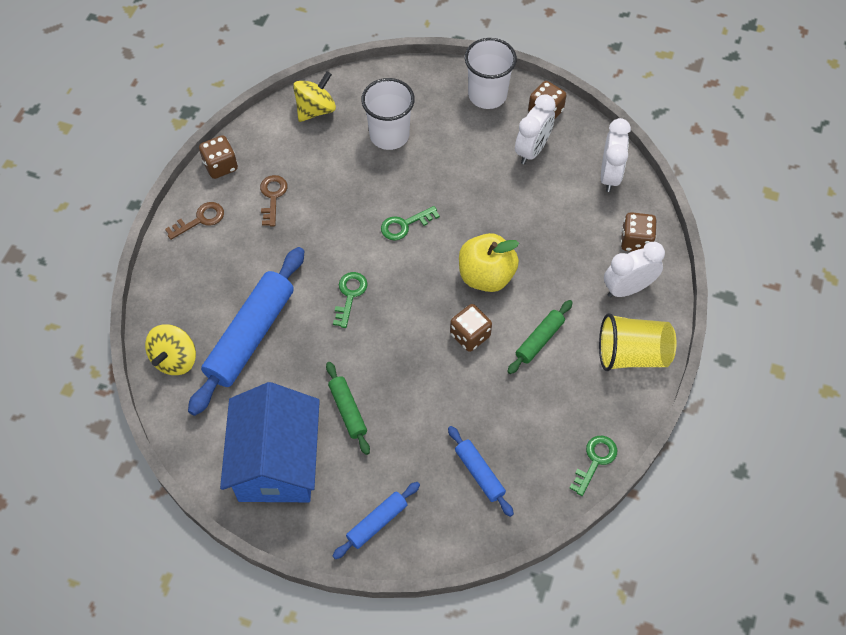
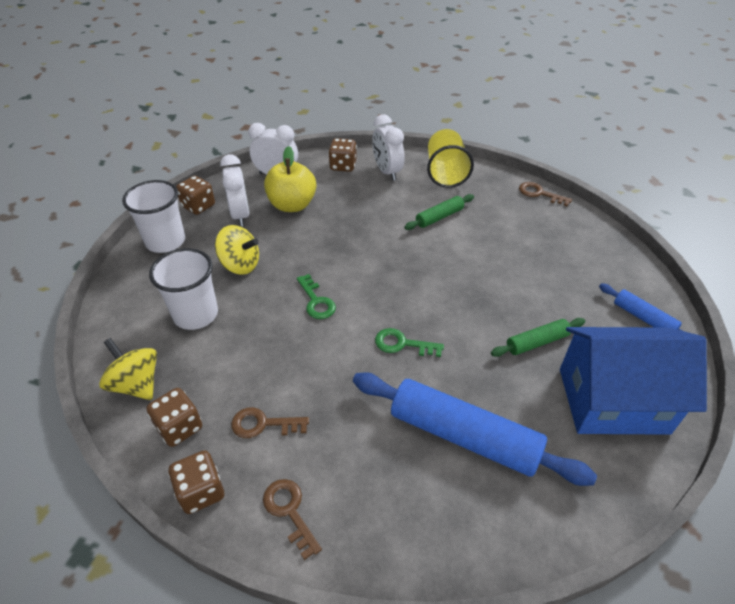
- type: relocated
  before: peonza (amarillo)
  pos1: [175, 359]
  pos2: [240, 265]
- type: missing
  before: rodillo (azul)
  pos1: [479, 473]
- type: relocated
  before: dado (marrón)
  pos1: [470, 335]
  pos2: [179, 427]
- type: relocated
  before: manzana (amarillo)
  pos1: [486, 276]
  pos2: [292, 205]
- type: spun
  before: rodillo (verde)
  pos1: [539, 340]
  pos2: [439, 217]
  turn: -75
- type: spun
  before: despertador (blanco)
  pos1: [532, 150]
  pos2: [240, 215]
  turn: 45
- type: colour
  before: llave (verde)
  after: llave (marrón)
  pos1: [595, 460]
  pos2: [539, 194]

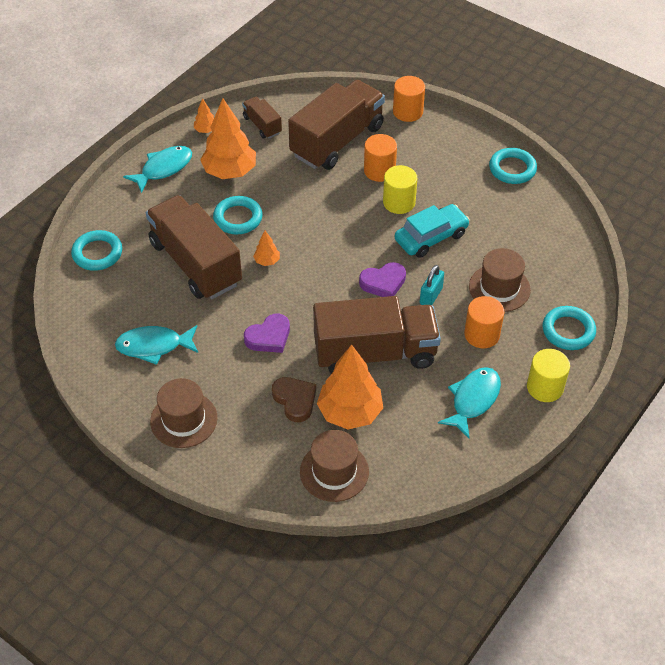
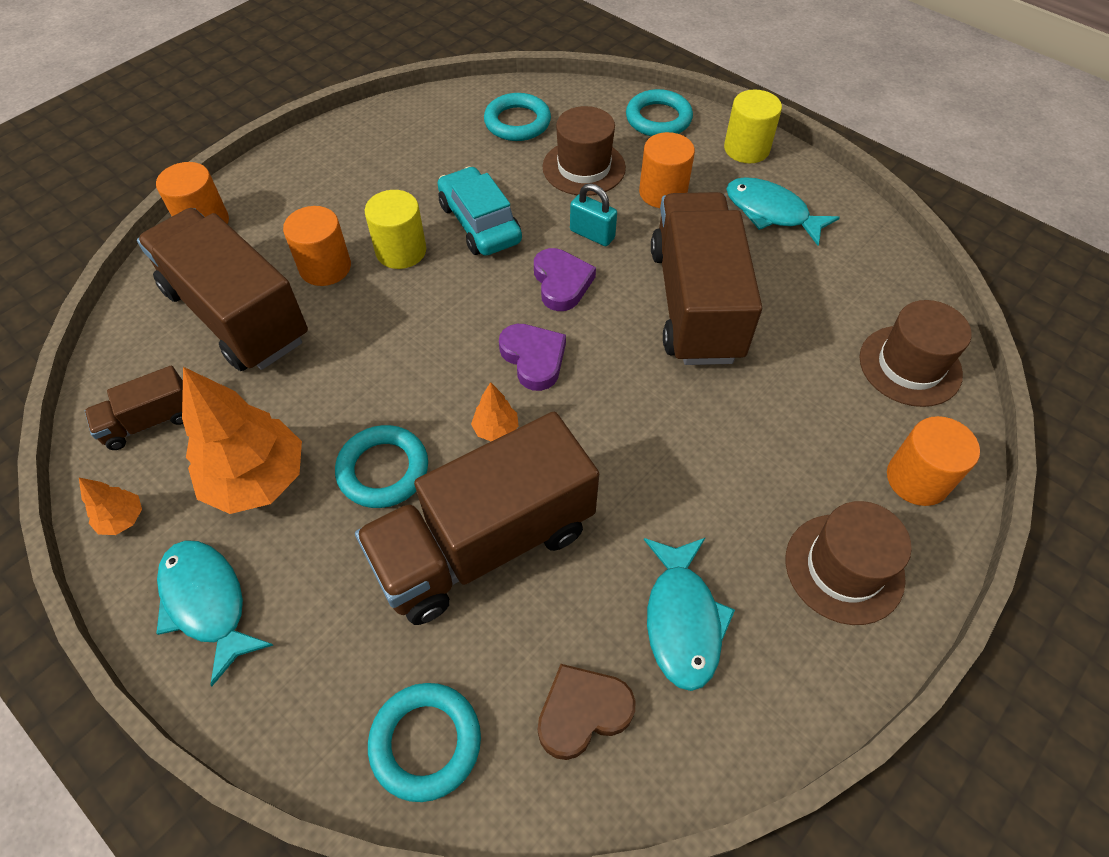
- type: relocated
  before: corazón (morado)
  pos1: [269, 337]
  pos2: [533, 358]
- type: relocated
  before: corazón (marrón)
  pos1: [295, 400]
  pos2: [582, 712]
- type: missing
  before: árbol (naranja)
  pos1: [350, 412]
- type: relocated
  before: anillo (turquesa)
  pos1: [512, 169]
  pos2: [517, 122]
- type: appeared
  after: cilindro (naranja)
  pos2: [917, 479]

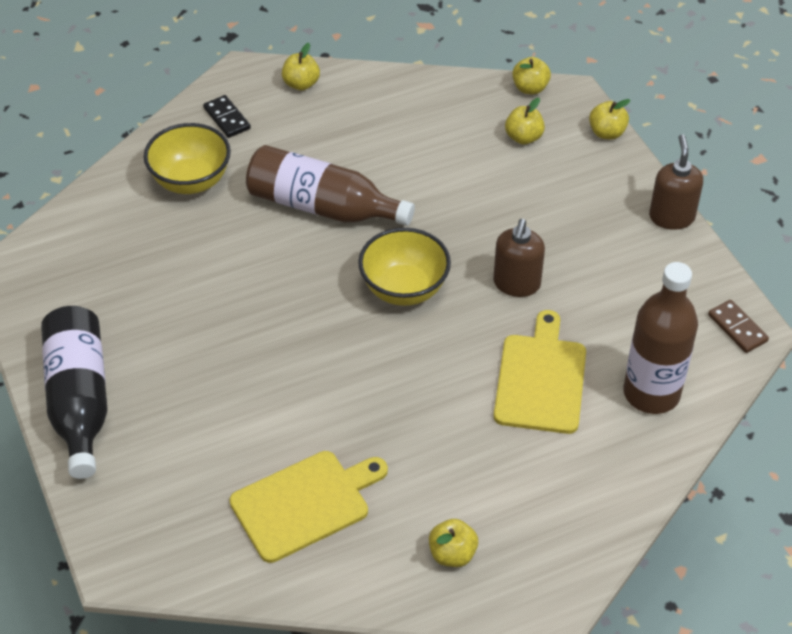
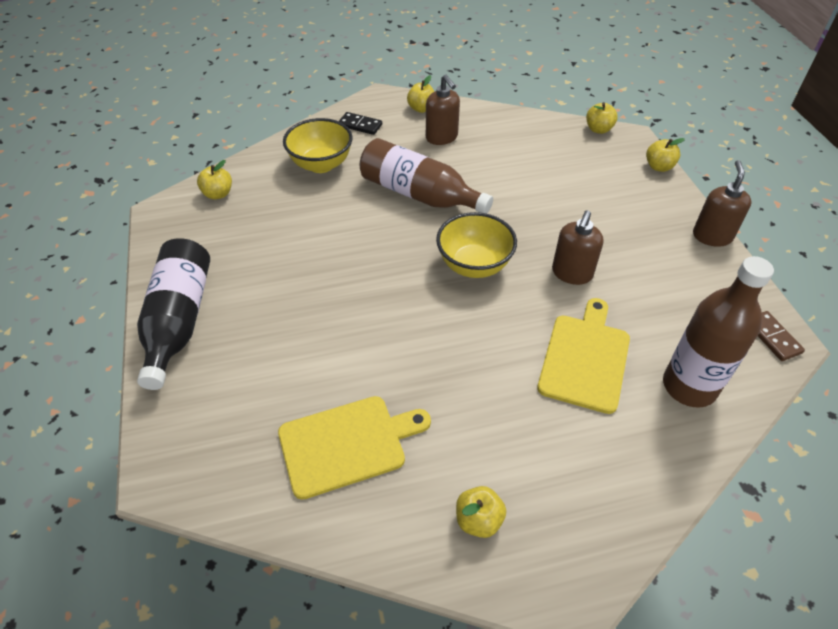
- type: spun
  before: ficha de dominó (negro)
  pos1: [227, 118]
  pos2: [360, 125]
  turn: -45
- type: relocated
  before: manzana (amarillo)
  pos1: [523, 137]
  pos2: [218, 194]
- type: appeared
  after: dispensador de jabón (marrón)
  pos2: [442, 137]

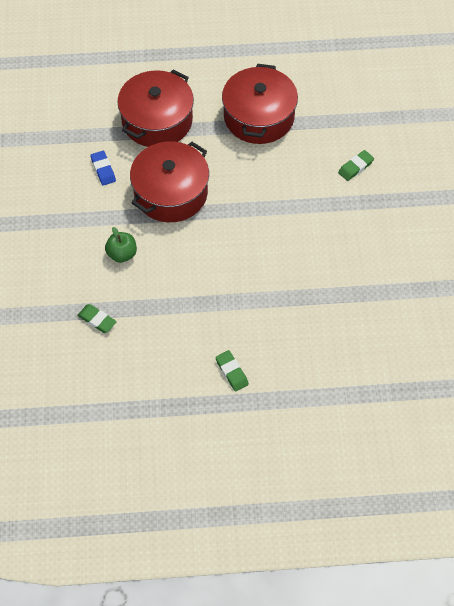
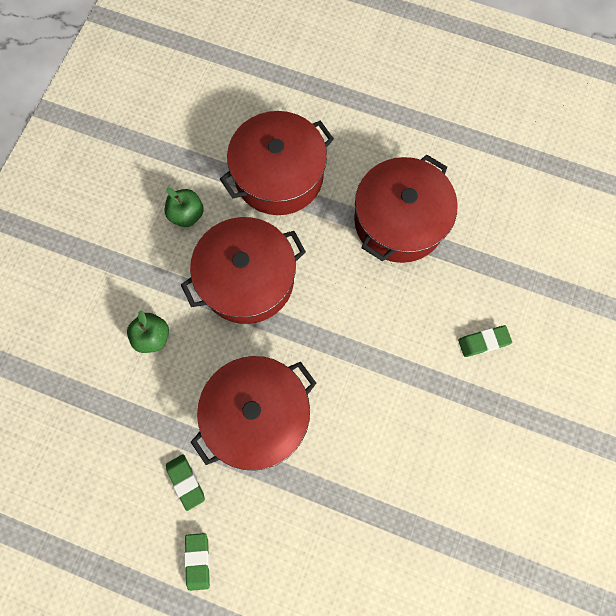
- type: relocated
  before: goma de borrar (verde)
  pos1: [97, 320]
  pos2: [186, 481]
- type: exchanged
  before: goma de borrar (azul)
  after: manzana (verde)
  pos1: [103, 170]
  pos2: [187, 214]
- type: appeared
  after: olla (rojo)
  pos2: [257, 414]

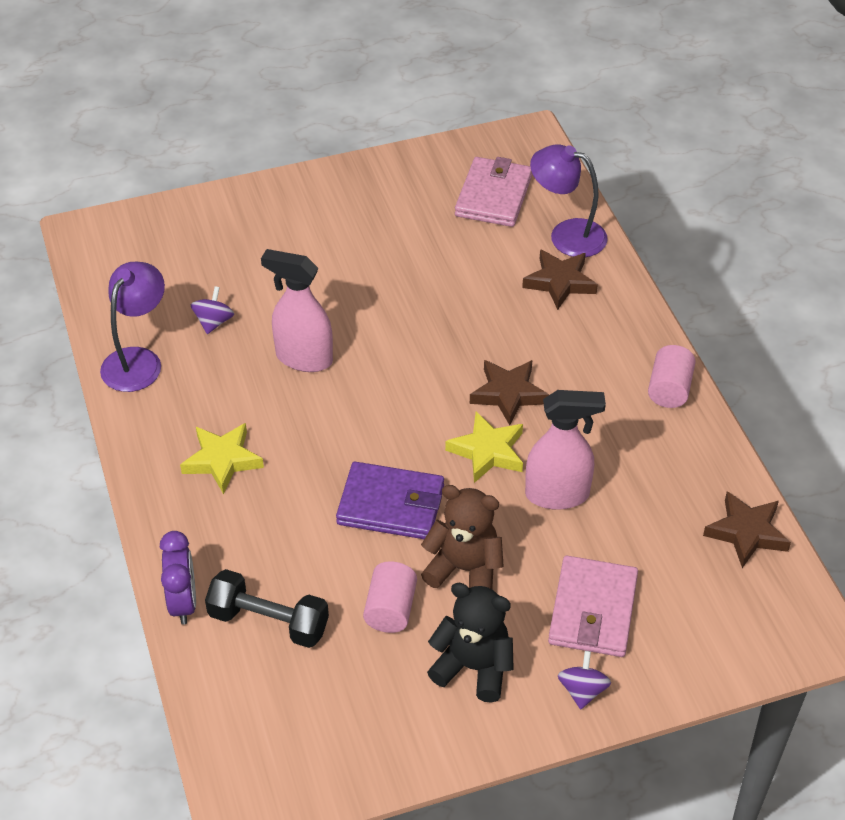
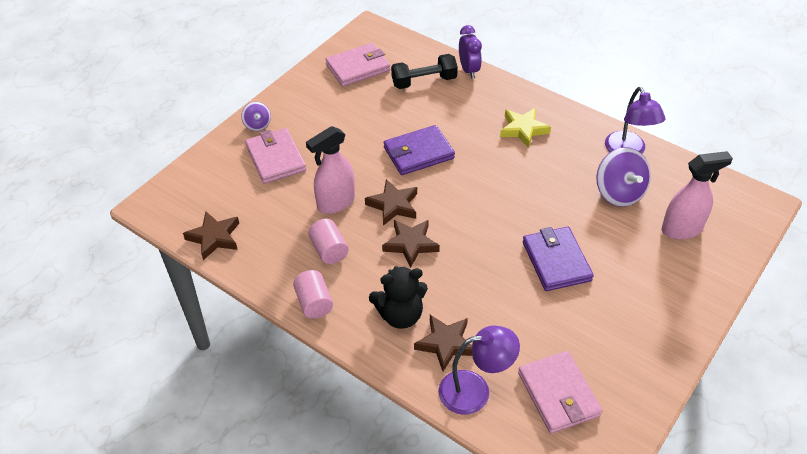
- type: spun
  before: despertador (morado)
  pos1: [183, 602]
  pos2: [469, 70]
  turn: -150
- type: size
  before: peonza (morado)
  pos1: [214, 322]
  pos2: [619, 193]
  scale: 1.85
- type: relocated
  before: pulverizador (rosa)
  pos1: [303, 358]
  pos2: [682, 229]
- type: relocated
  before: cilindro (rosa)
  pos1: [390, 609]
  pos2: [329, 250]
- type: missing
  before: osito (marrón)
  pos1: [464, 569]
- type: relocated
  before: osito (negro)
  pos1: [473, 667]
  pos2: [400, 315]
- type: colour
  before: estrella (amarillo)
  after: estrella (marrón)
  pos1: [487, 451]
  pos2: [393, 205]
- type: appeared
  after: cartera (rosa)
  pos2: [358, 67]
- type: appeared
  after: cartera (morado)
  pos2: [556, 261]

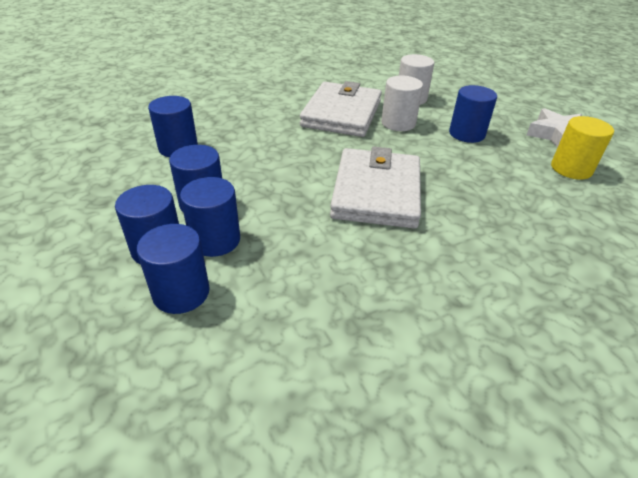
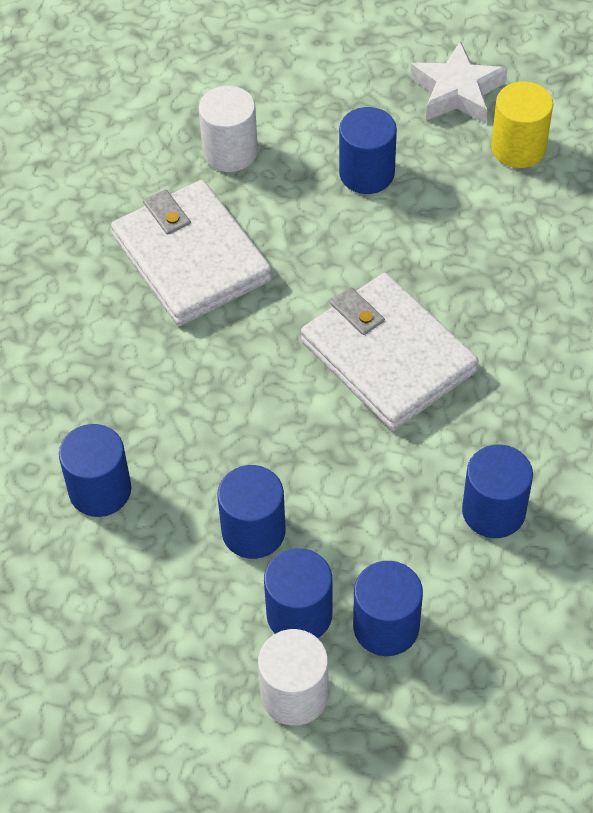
- type: relocated
  before: cilindro (azul)
  pos1: [215, 240]
  pos2: [493, 511]
- type: relocated
  before: cilindro (blanco)
  pos1: [398, 123]
  pos2: [294, 694]

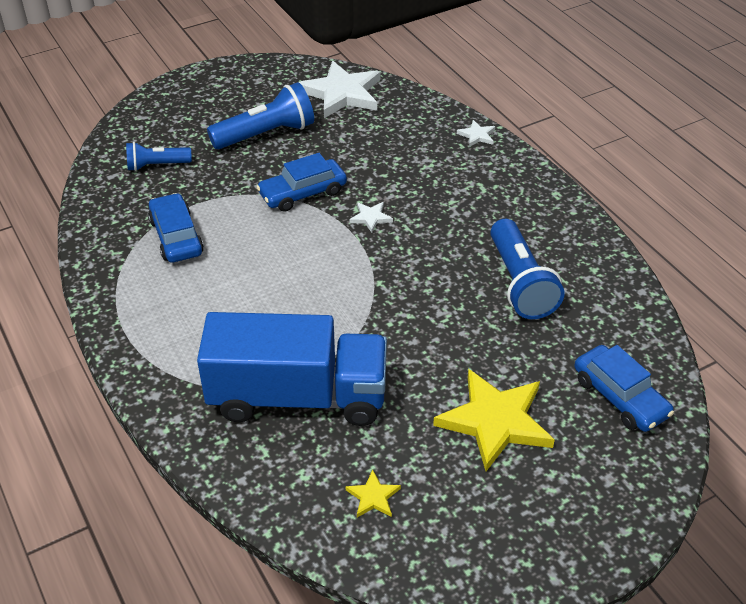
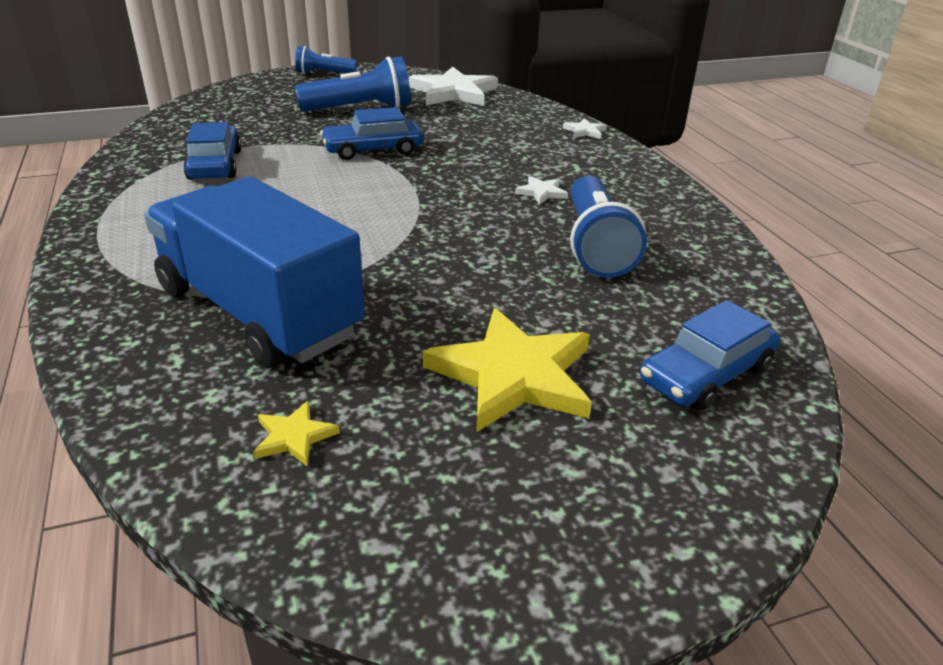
- type: relocated
  before: lámpara de mano (azul)
  pos1: [157, 165]
  pos2: [324, 74]
- type: spun
  before: camión (azul)
  pos1: [298, 396]
  pos2: [258, 312]
  turn: -150
- type: relocated
  before: estrella (blanco)
  pos1: [371, 217]
  pos2: [541, 192]
- type: spun
  before: coche (azul)
  pos1: [620, 397]
  pos2: [706, 374]
  turn: 75

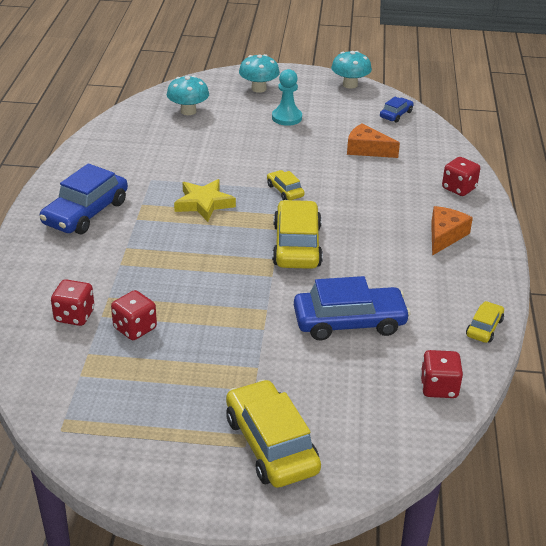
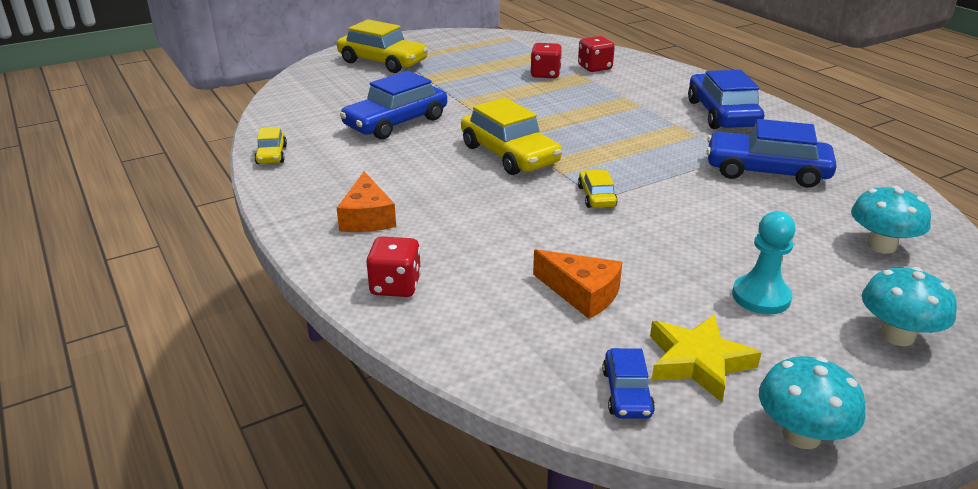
- type: relocated
  before: estrella (amarillo)
  pos1: [204, 204]
  pos2: [698, 362]
- type: spun
  before: coche (amarillo)
  pos1: [285, 191]
  pos2: [596, 196]
  turn: -120
- type: spun
  before: queso (naranja)
  pos1: [367, 149]
  pos2: [582, 293]
  turn: 45
- type: missing
  before: dado (rojo)
  pos1: [439, 387]
- type: appeared
  after: coche (azul)
  pos2: [766, 171]

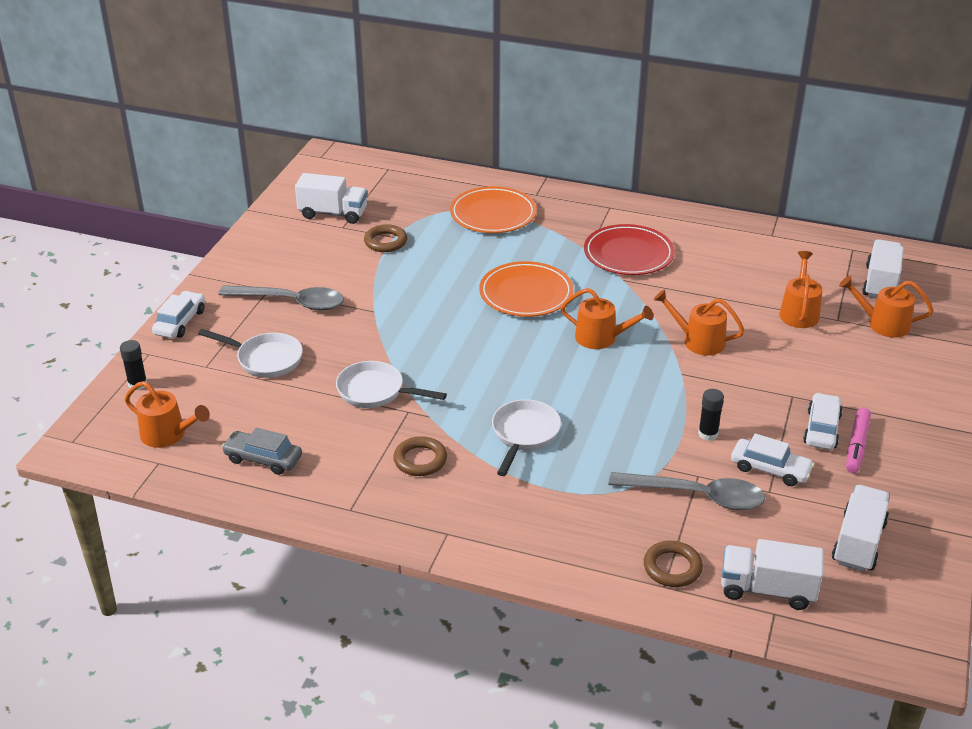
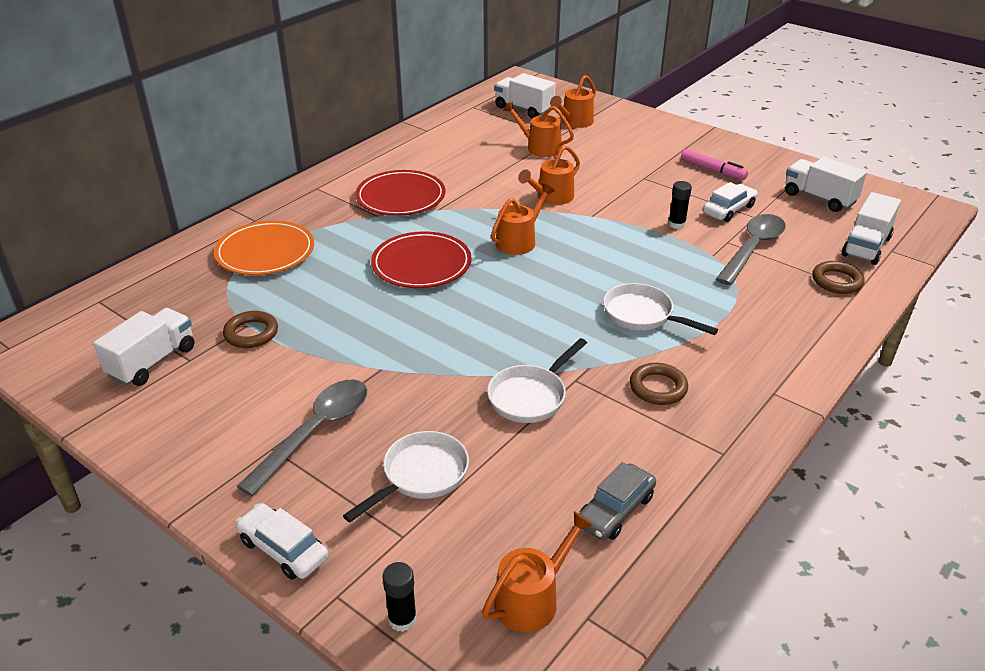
- type: colour
  before: plato (naranja)
  after: plato (rojo)
  pos1: [526, 293]
  pos2: [421, 264]
- type: missing
  before: coche (blanco)
  pos1: [822, 429]

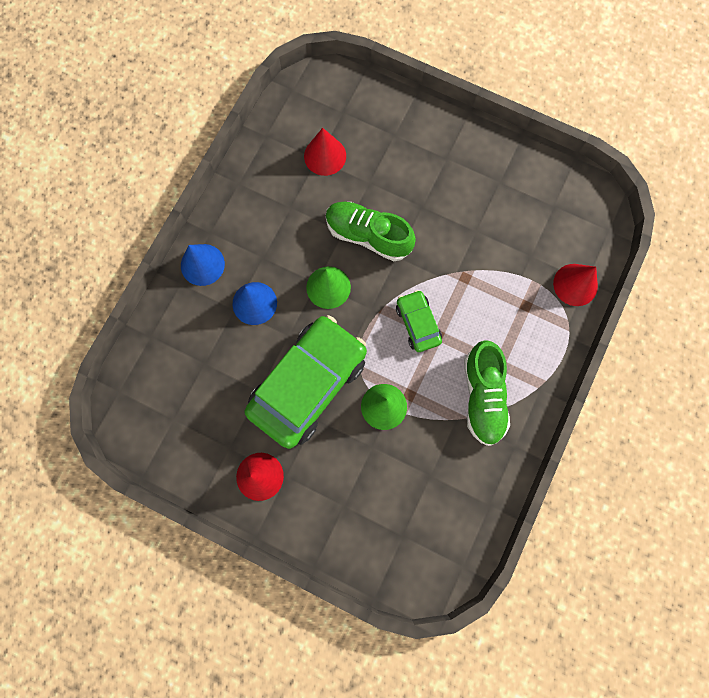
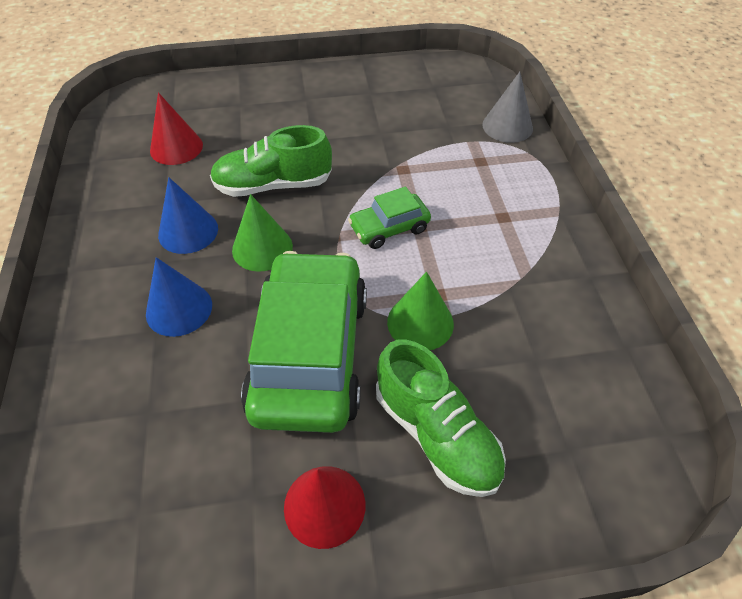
- type: relocated
  before: cono (azul)
  pos1: [202, 264]
  pos2: [188, 231]
- type: spun
  before: coche (verde)
  pos1: [417, 323]
  pos2: [389, 228]
  turn: -60
- type: relocated
  before: zapato (verde)
  pos1: [483, 396]
  pos2: [436, 434]
- type: colour
  before: cono (rojo)
  after: cono (gris)
  pos1: [575, 284]
  pos2: [507, 126]

